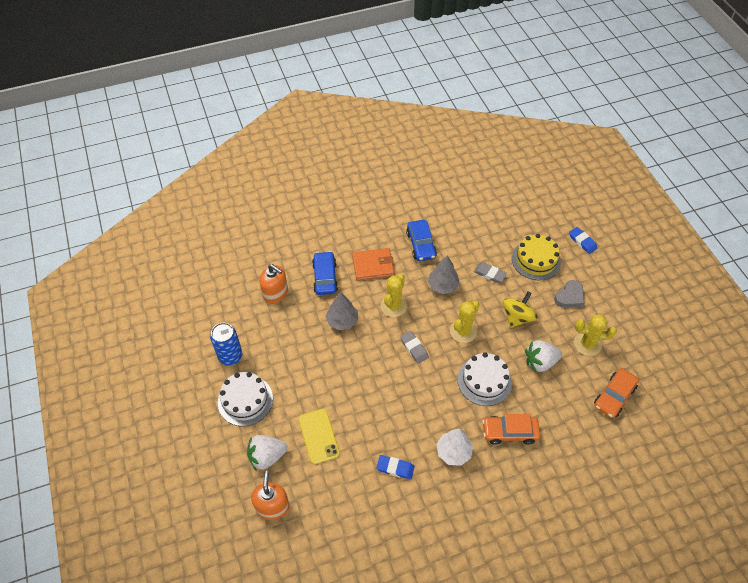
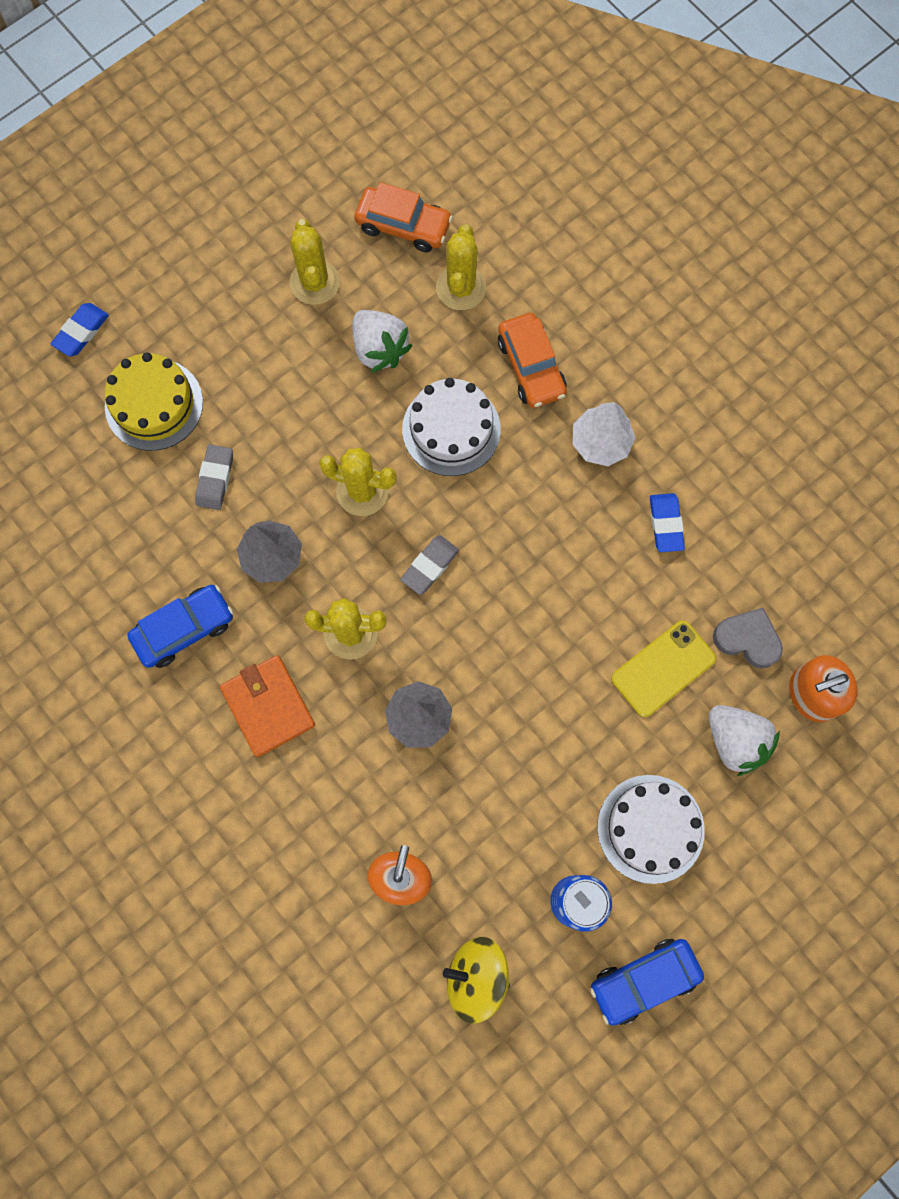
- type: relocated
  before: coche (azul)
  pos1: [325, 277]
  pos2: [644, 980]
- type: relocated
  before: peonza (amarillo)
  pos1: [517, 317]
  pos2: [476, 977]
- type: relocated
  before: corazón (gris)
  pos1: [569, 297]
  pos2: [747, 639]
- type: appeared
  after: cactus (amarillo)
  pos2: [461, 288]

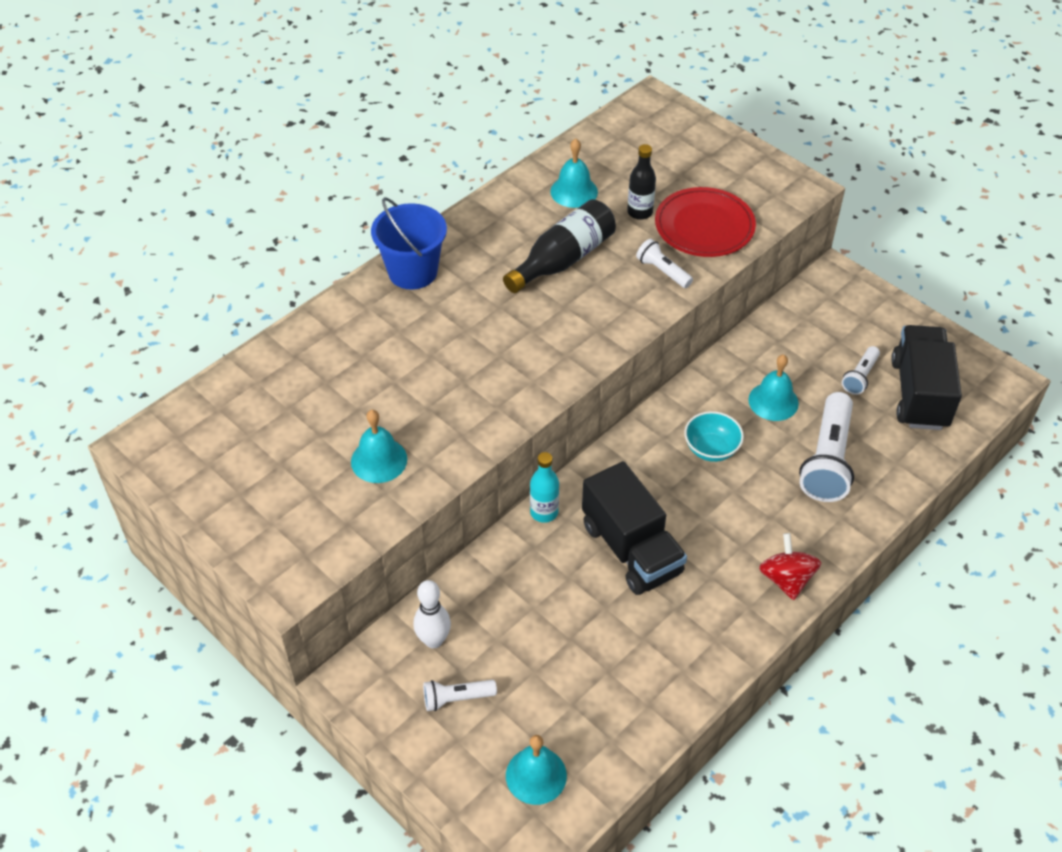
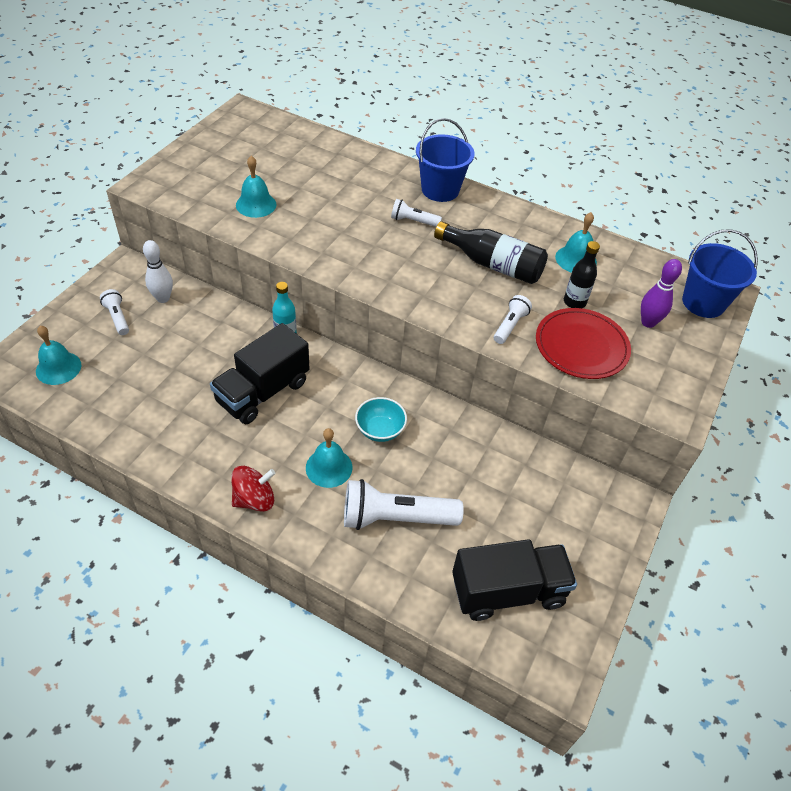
- type: relocated
  before: campana (turquesa)
  pos1: [773, 401]
  pos2: [329, 467]
- type: relocated
  before: lámpara de mano (blanco)
  pos1: [860, 377]
  pos2: [413, 221]
- type: appeared
  after: bolo (morado)
  pos2: [648, 322]
- type: appeared
  after: balde (azul)
  pos2: [703, 302]

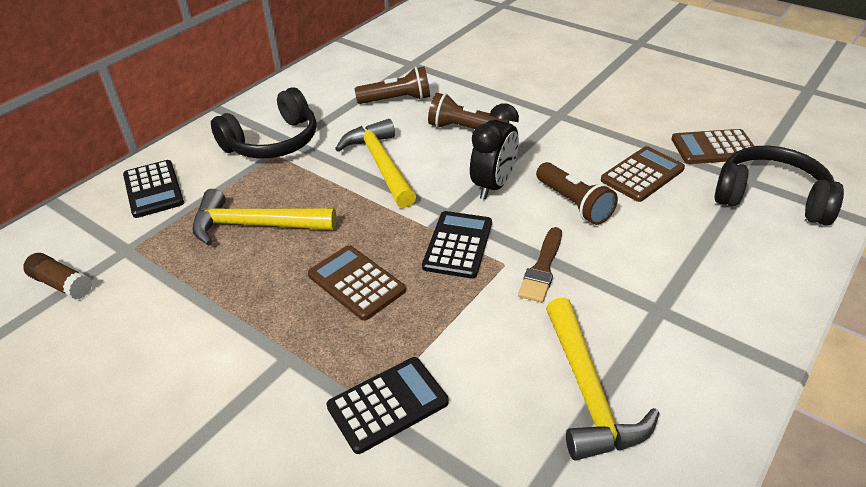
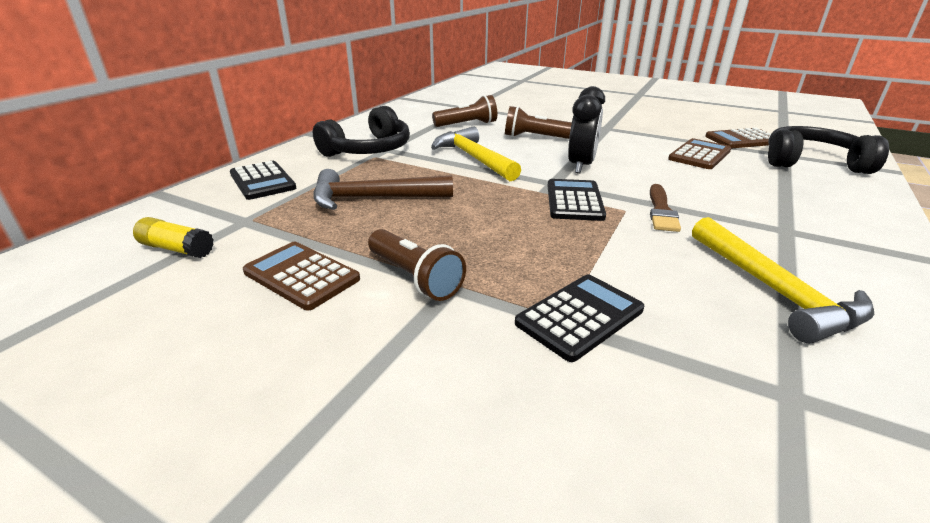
- type: colour
  before: barra de pegamento (marrón)
  after: barra de pegamento (amarillo)
  pos1: [62, 284]
  pos2: [177, 249]
- type: colour
  before: martillo (amarillo)
  after: martillo (marrón)
  pos1: [255, 225]
  pos2: [373, 198]
- type: relocated
  before: calculadora (marrón)
  pos1: [356, 283]
  pos2: [301, 276]
- type: relocated
  before: lámpara de mano (marrón)
  pos1: [574, 204]
  pos2: [415, 278]

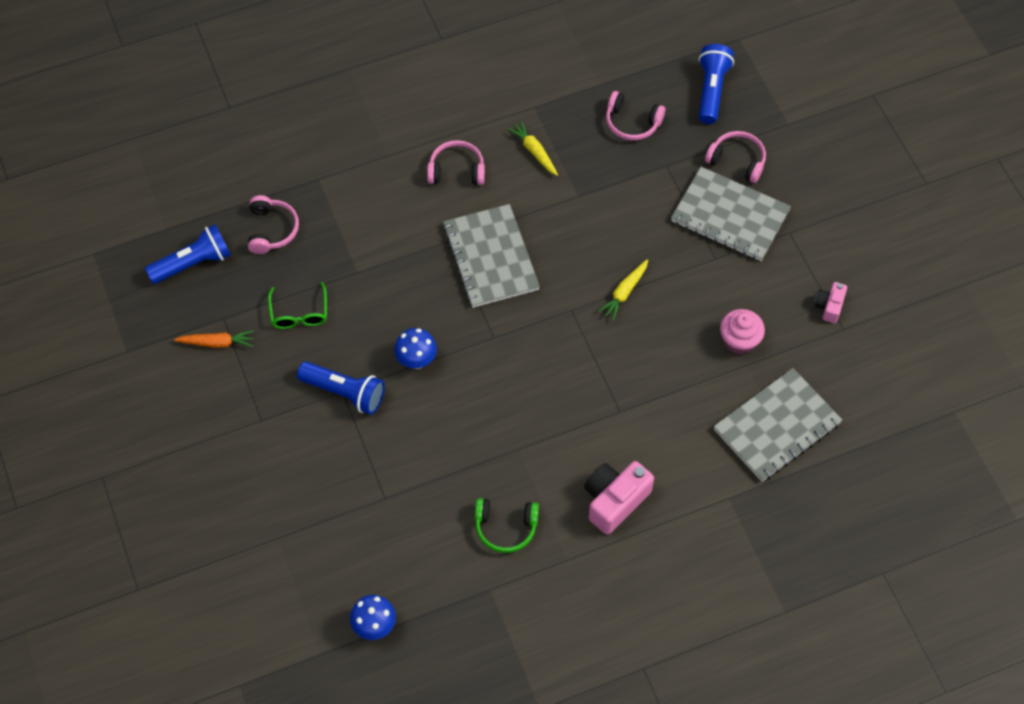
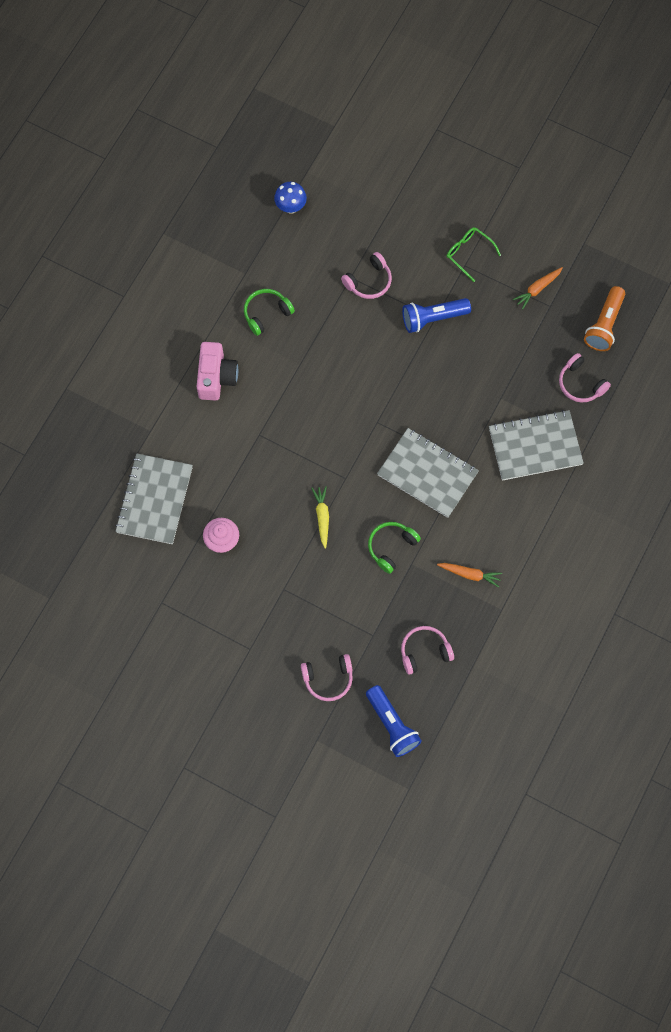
- type: colour
  before: lámpara de mano (azul)
  after: lámpara de mano (naranja)
  pos1: [193, 263]
  pos2: [604, 325]
- type: relocated
  before: gafas (verde)
  pos1: [299, 313]
  pos2: [468, 253]
- type: missing
  before: seta (azul)
  pos1: [416, 360]
- type: relocated
  before: auriculares (rosa)
  pos1: [456, 170]
  pos2: [369, 281]
- type: colour
  before: zanahoria (amarillo)
  after: zanahoria (naranja)
  pos1: [534, 151]
  pos2: [470, 574]
- type: relocated
  before: cuaderno (gris)
  pos1: [730, 216]
  pos2: [535, 446]
- type: missing
  before: cámara (rosa)
  pos1: [829, 306]
- type: appeared
  after: auriculares (verde)
  pos2: [391, 547]

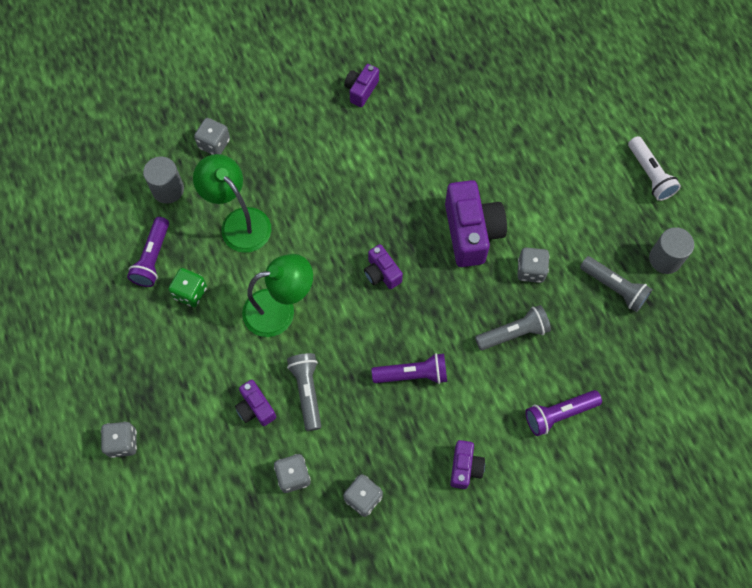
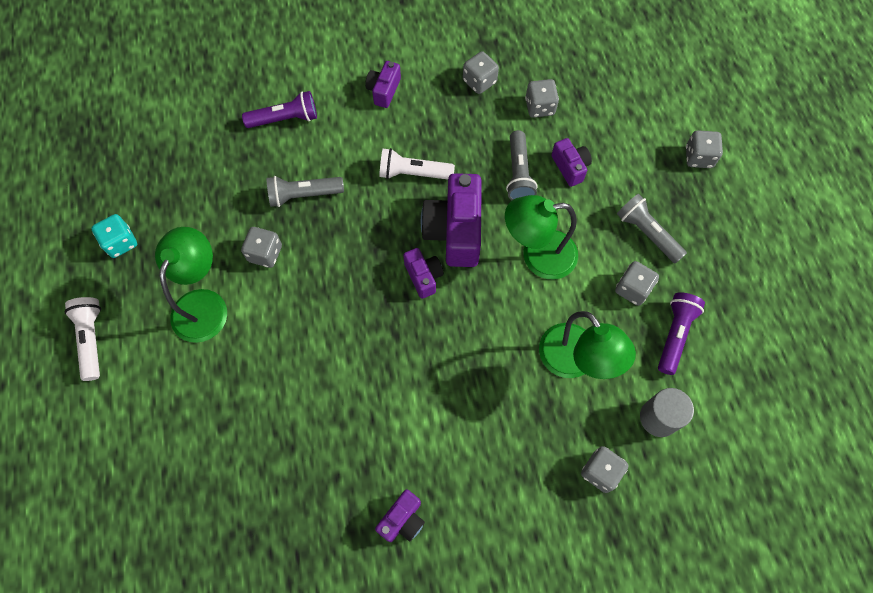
- type: colour
  before: dado (verde)
  after: dado (gris)
  pos1: [190, 292]
  pos2: [632, 289]
- type: colour
  before: lámpara de mano (morado)
  after: lámpara de mano (blanco)
  pos1: [412, 374]
  pos2: [413, 173]
- type: relocated
  before: cámara (morado)
  pos1: [471, 232]
  pos2: [455, 231]
- type: relocated
  before: lámpara de mano (gris)
  pos1: [614, 287]
  pos2: [647, 233]
- type: exchanged
  before: cilindro (gris)
  after: dado (turquesa)
  pos1: [665, 259]
  pos2: [121, 242]
- type: appeared
  after: lámpara (verde)
  pos2: [204, 304]

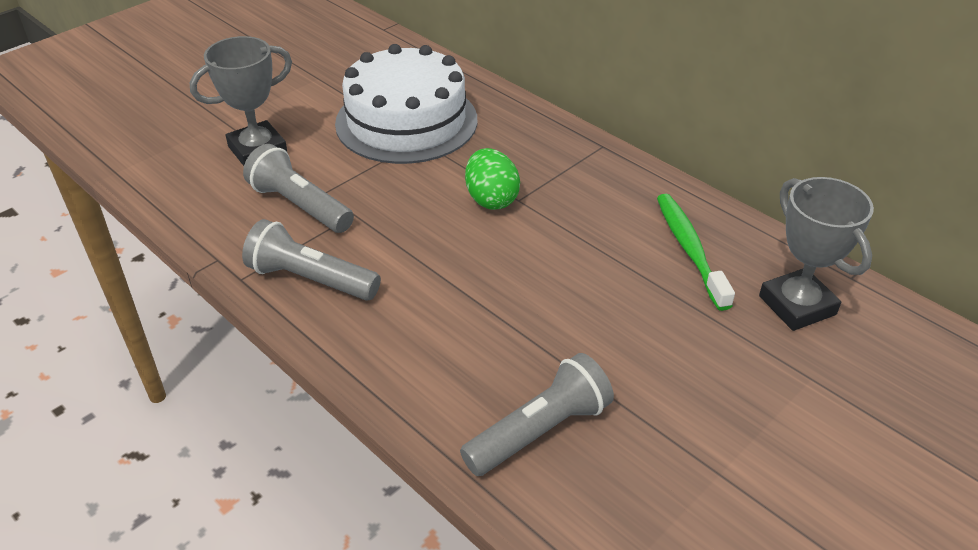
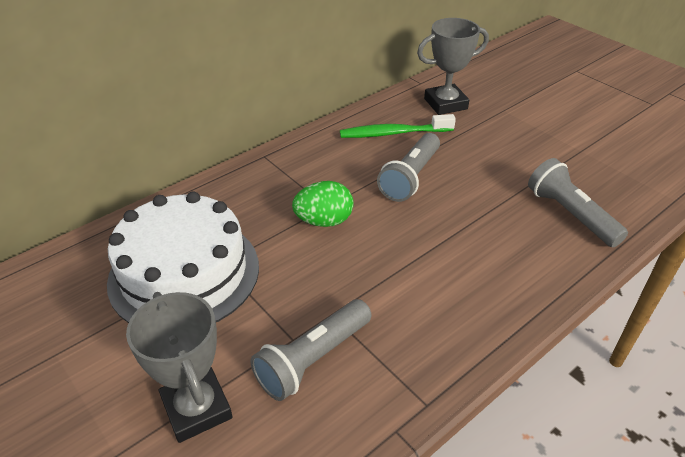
- type: relocated
  before: lámpara de mano (gris)
  pos1: [311, 279]
  pos2: [410, 177]

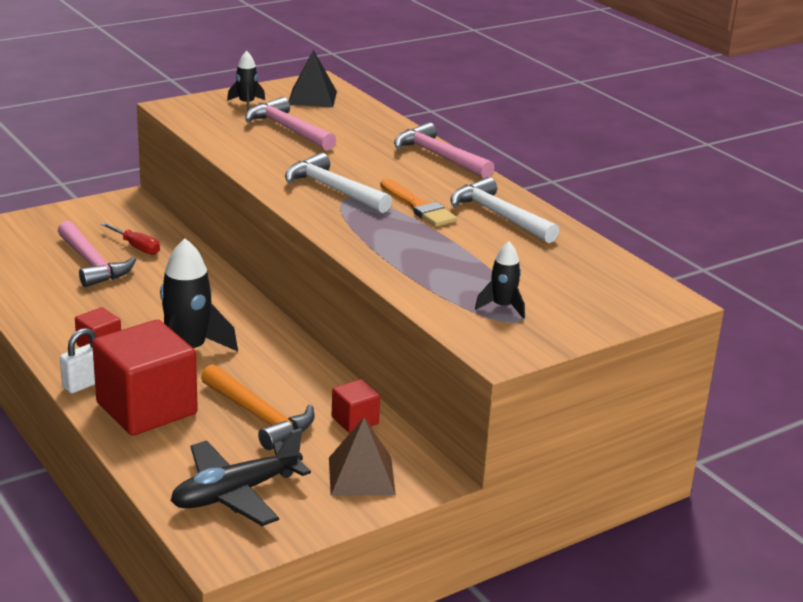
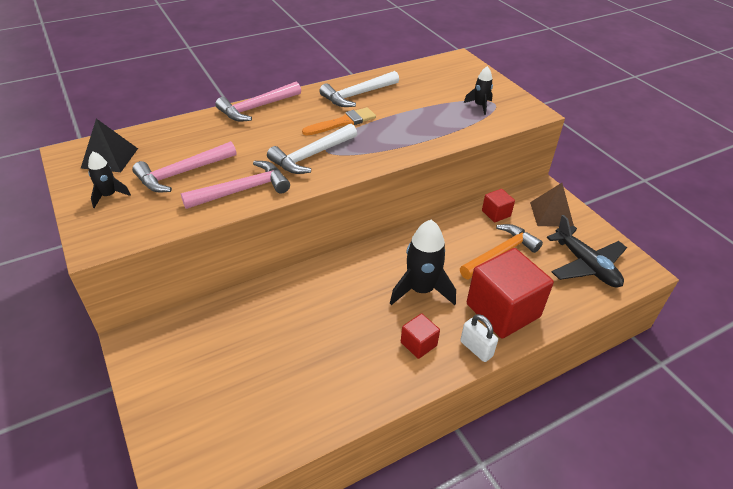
- type: relocated
  before: martillo (rosa)
  pos1: [92, 264]
  pos2: [243, 190]
- type: missing
  before: destornillador (rojo)
  pos1: [136, 247]

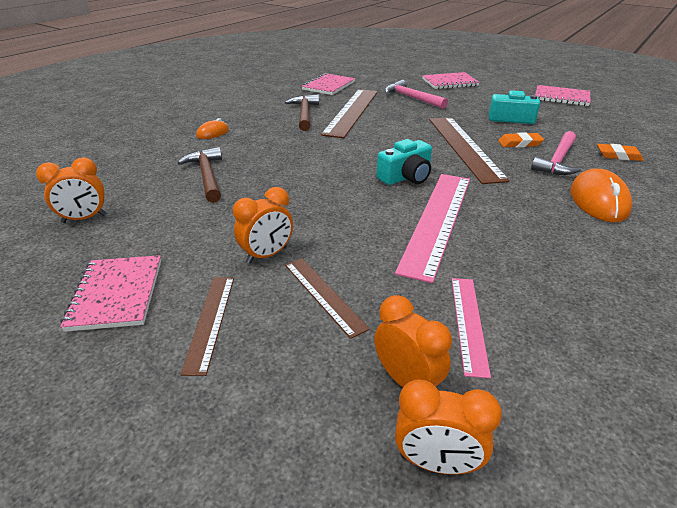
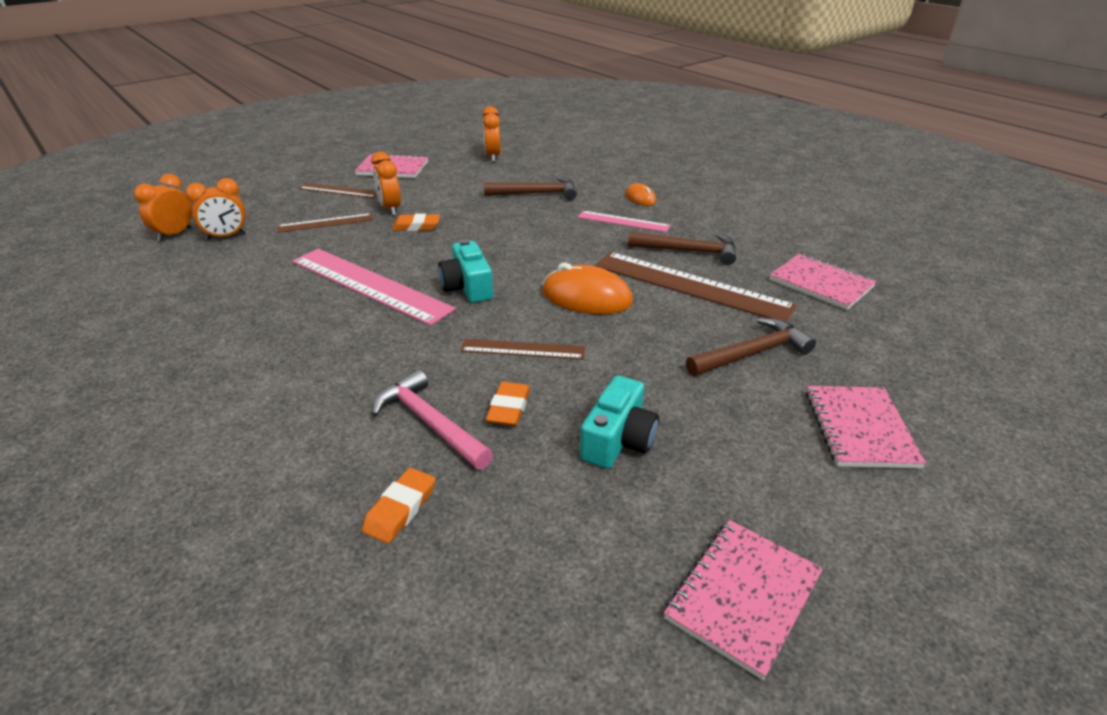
- type: colour
  before: martillo (rosa)
  after: martillo (marrón)
  pos1: [412, 98]
  pos2: [752, 353]
- type: size
  before: regla (marrón)
  pos1: [464, 147]
  pos2: [523, 349]
  scale: 0.53
- type: relocated
  before: regla (rosa)
  pos1: [469, 323]
  pos2: [623, 221]
- type: relocated
  before: ratón (naranja)
  pos1: [598, 201]
  pos2: [586, 297]
- type: appeared
  after: goma de borrar (naranja)
  pos2: [416, 226]

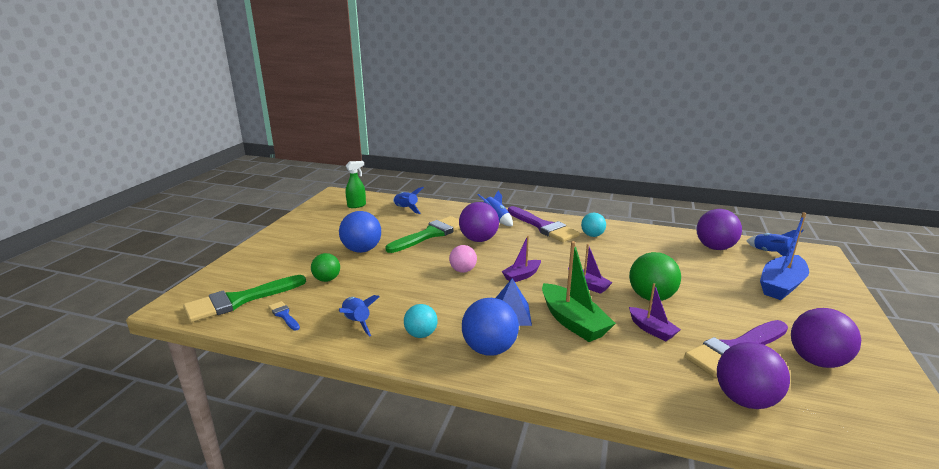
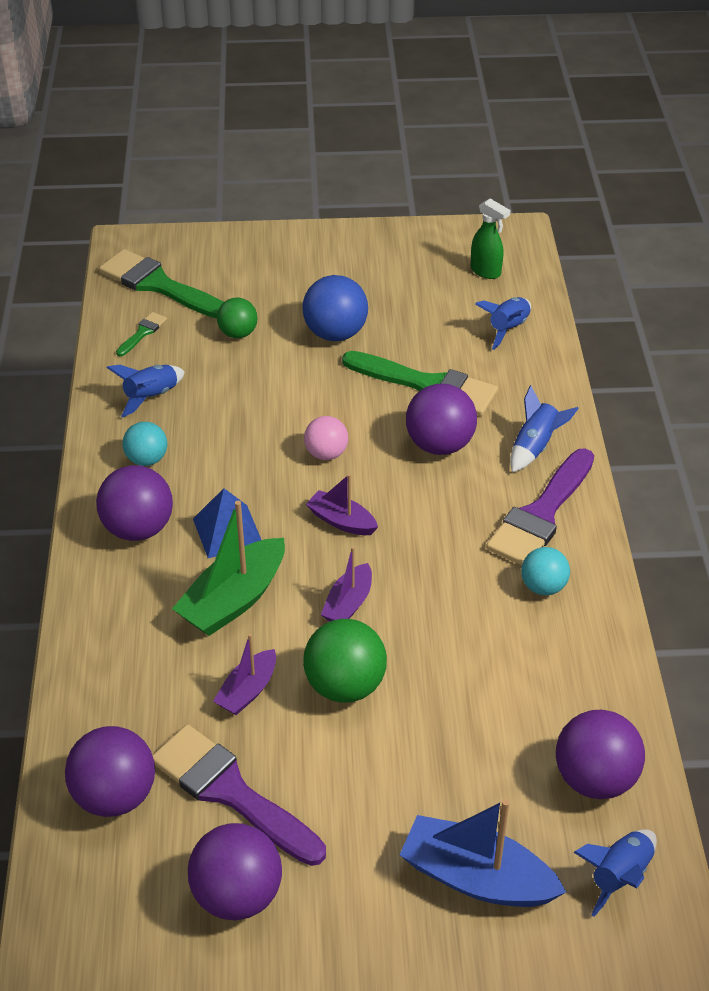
- type: colour
  before: pincel (azul)
  after: pincel (verde)
  pos1: [284, 315]
  pos2: [142, 333]
- type: colour
  before: pelota (azul)
  after: pelota (morado)
  pos1: [489, 349]
  pos2: [138, 528]

